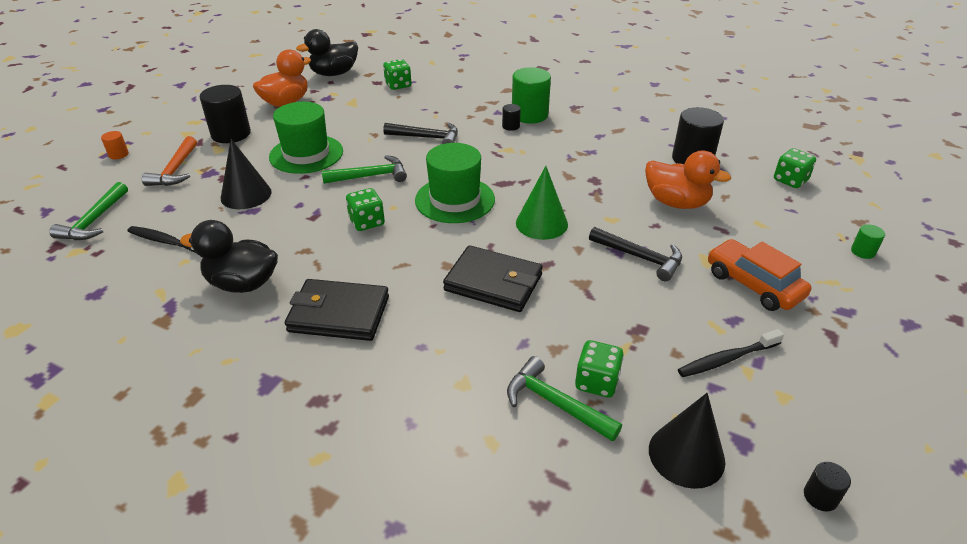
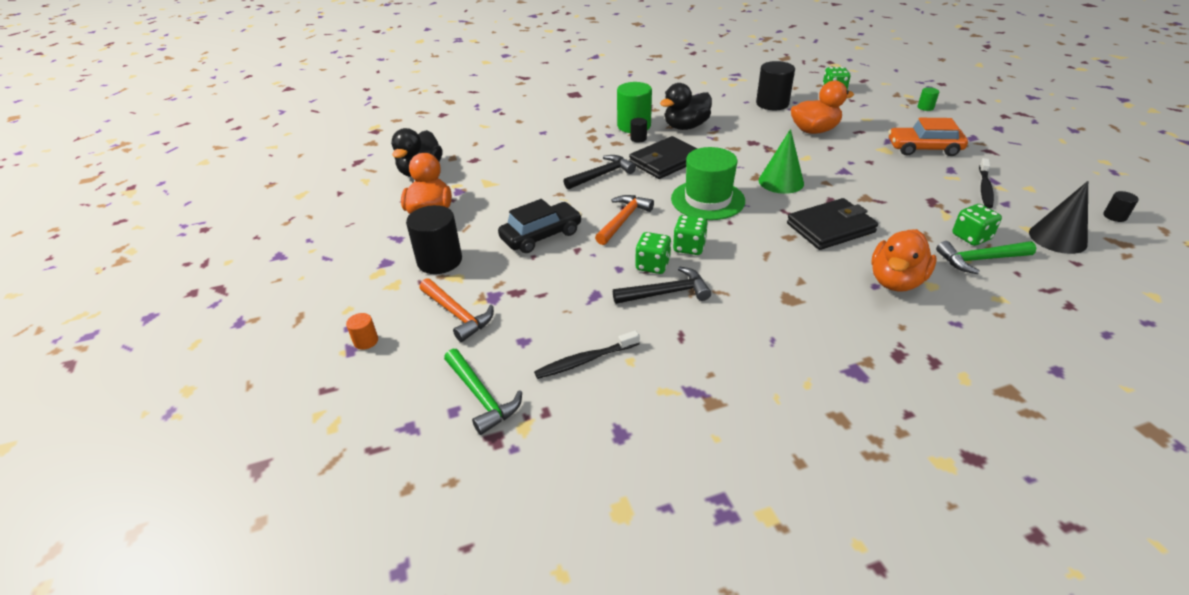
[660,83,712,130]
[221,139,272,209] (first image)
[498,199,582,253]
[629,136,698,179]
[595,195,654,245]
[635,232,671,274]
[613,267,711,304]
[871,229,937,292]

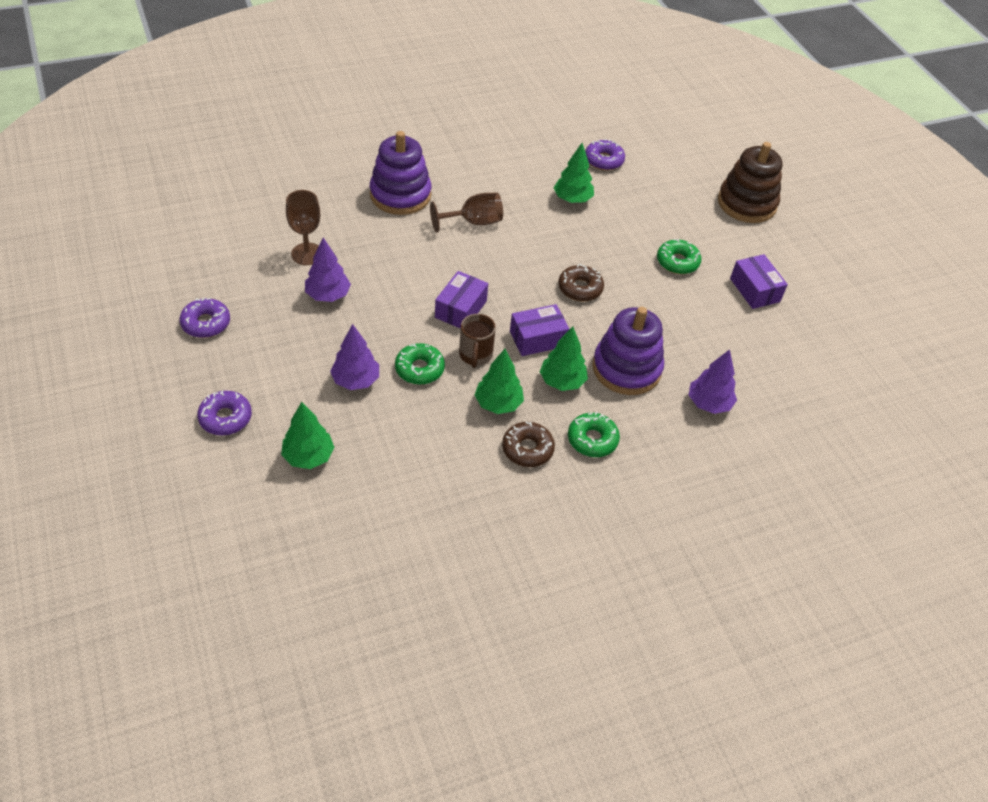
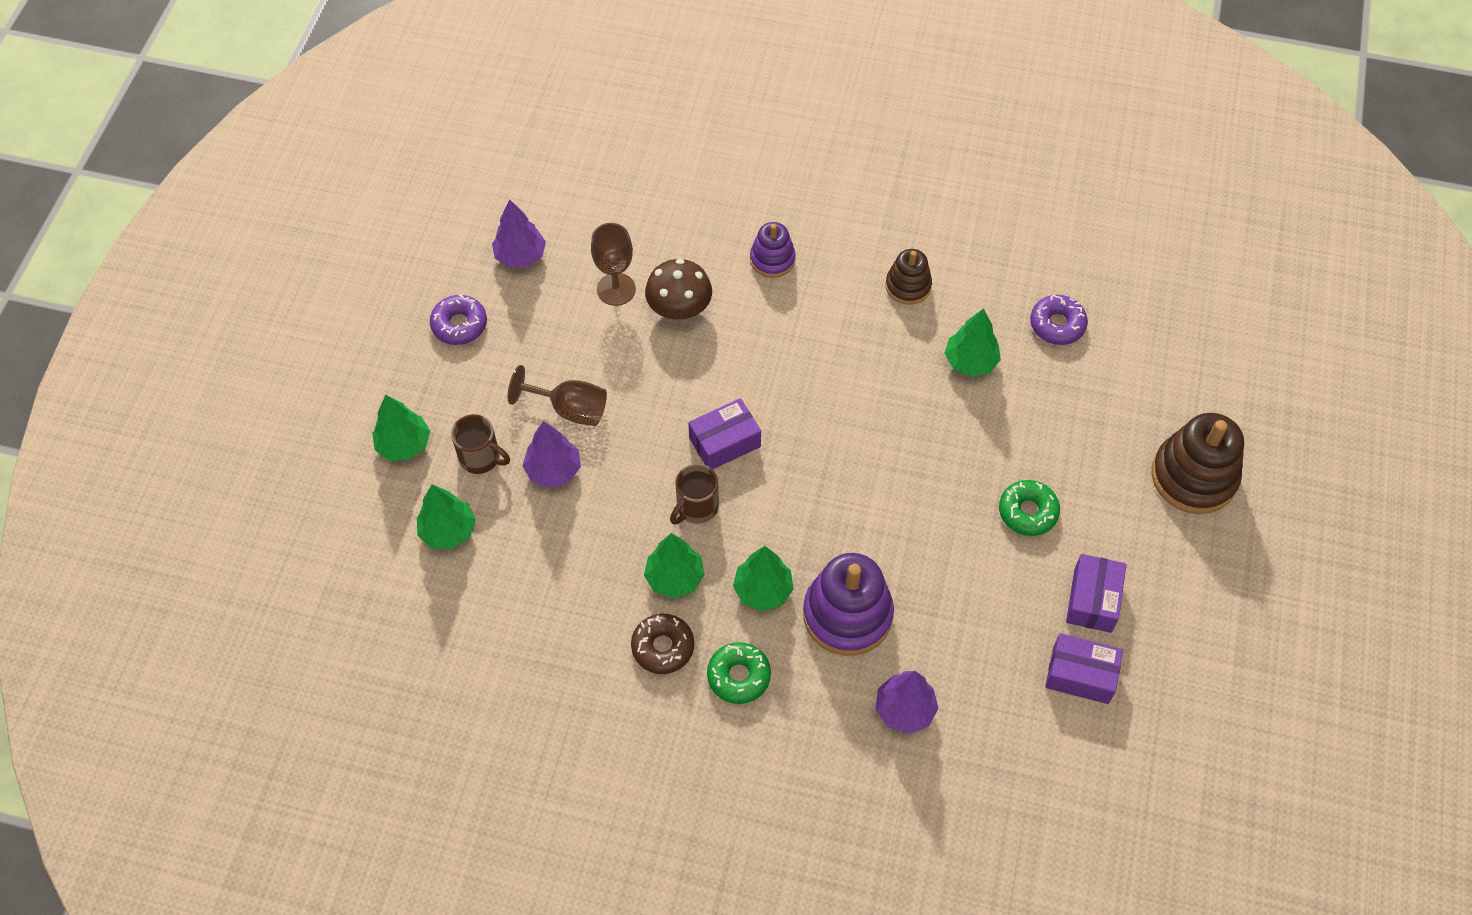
[372,395,430,461]
[492,199,546,268]
[750,222,796,278]
[395,343,445,385] (first image)
[508,365,607,426]
[1045,633,1123,704]
[558,264,604,301] (first image)
[451,414,510,474]
[645,259,712,320]
[886,249,932,305]

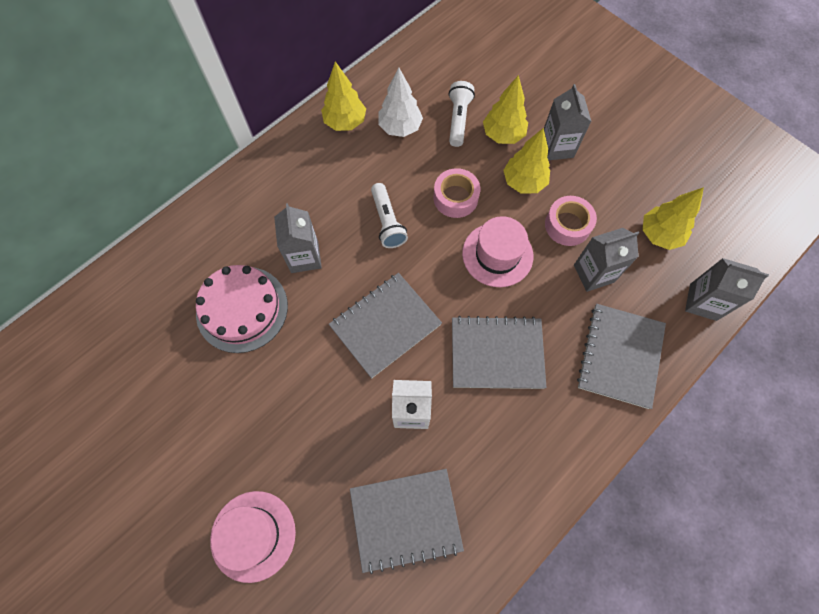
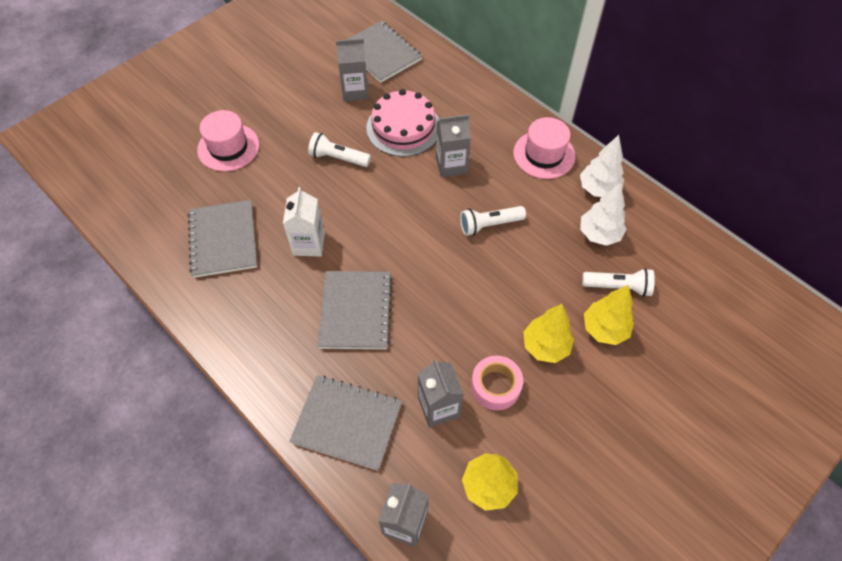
[580,135,624,197]
[346,21,422,83]
[433,168,480,218] (first image)
[513,117,575,179]
[336,38,369,101]
[308,132,371,167]

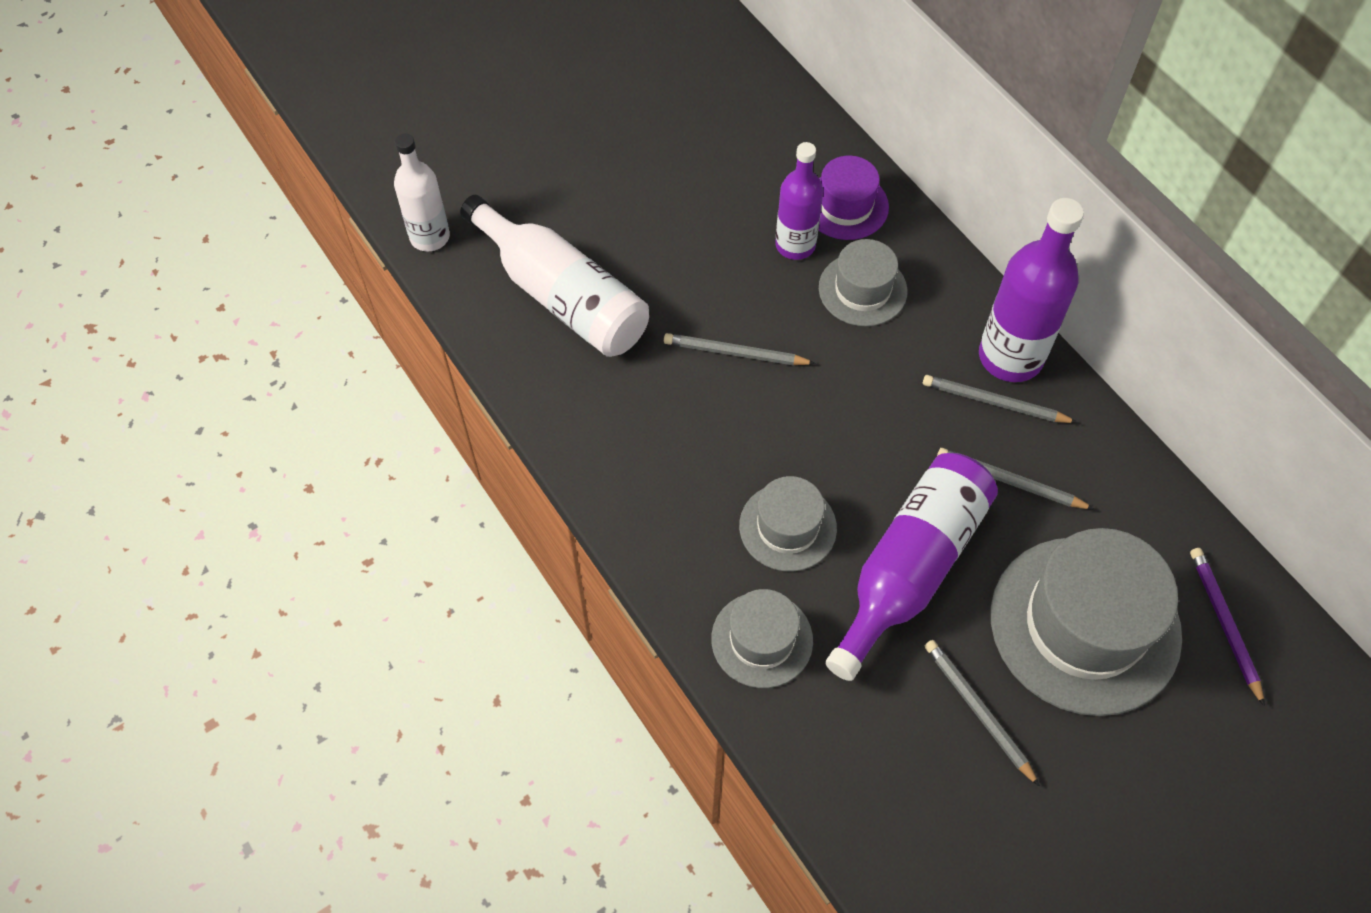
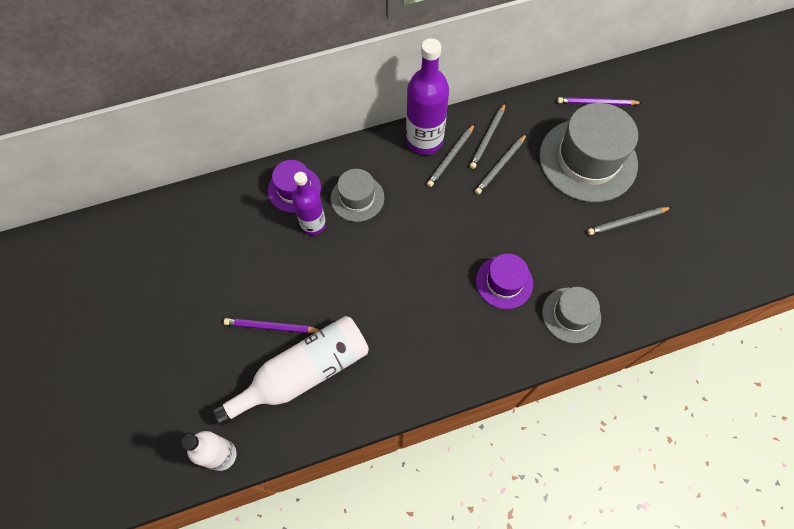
[470,103,506,169]
[476,254,533,309]
[825,453,998,681] (first image)
[224,318,320,333]

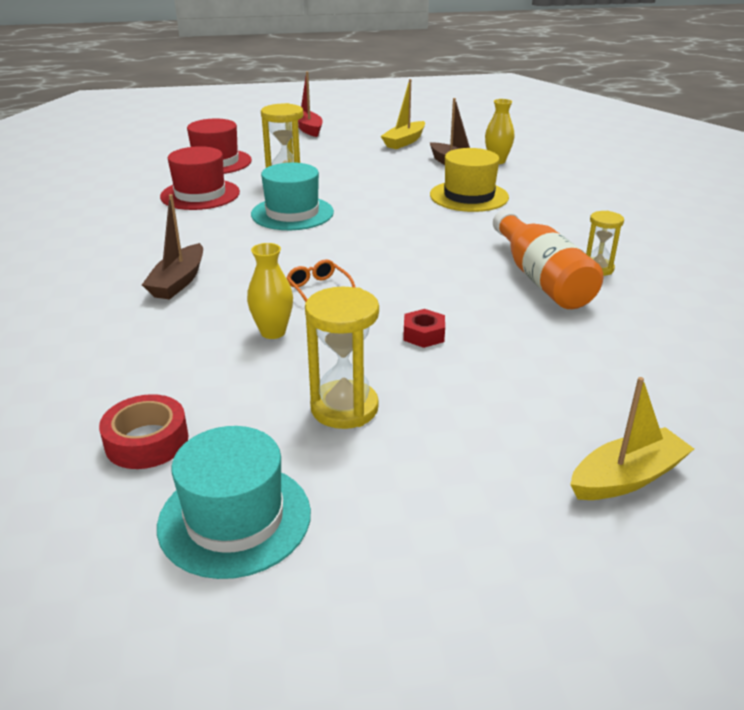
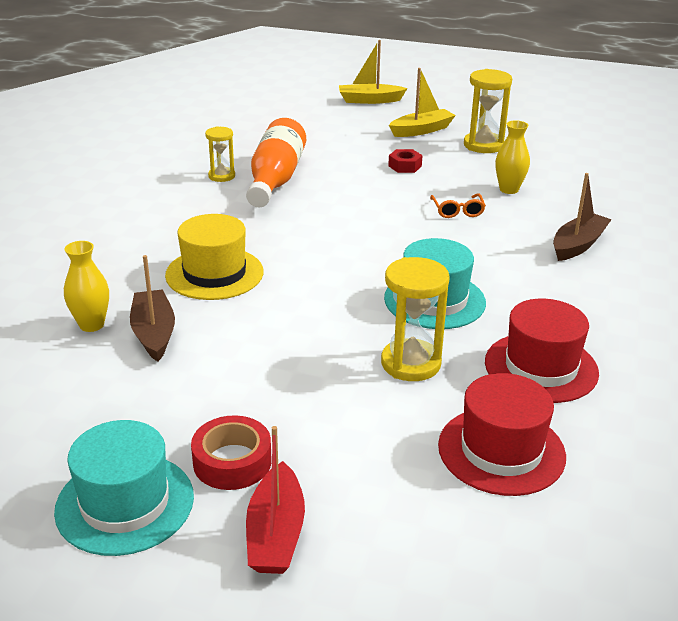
[191,415,272,490]
[54,420,194,556]
[389,68,456,137]

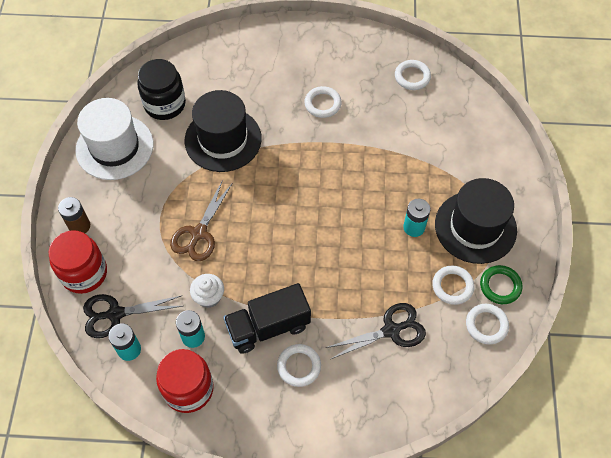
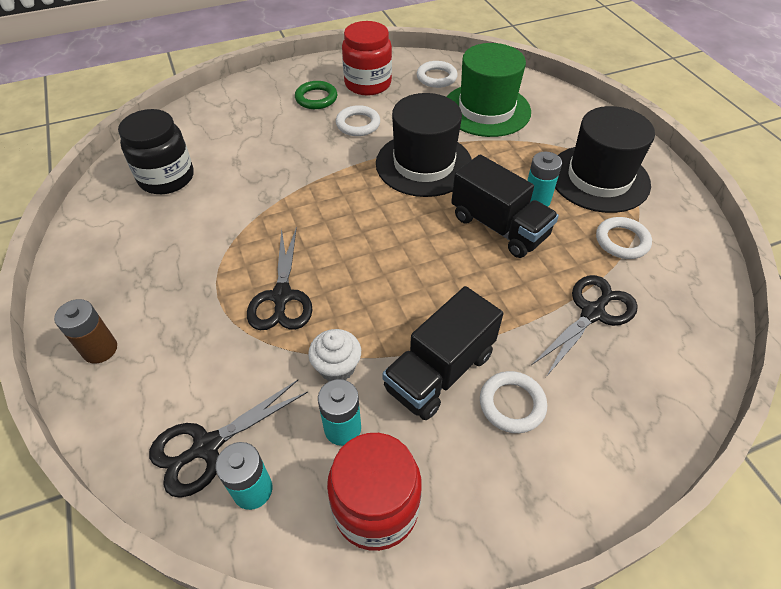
[342,21,392,96]
[76,98,153,180] (first image)
[247,227,313,330]
[376,93,472,197]
[466,304,509,344] (first image)
[295,81,337,109]
[446,43,531,137]
[451,154,559,258]

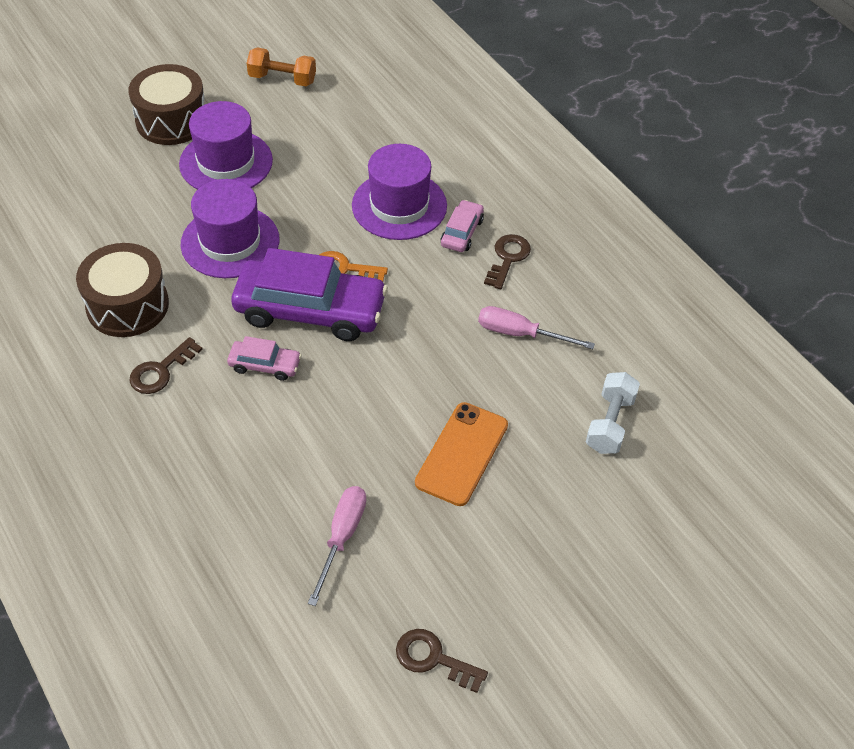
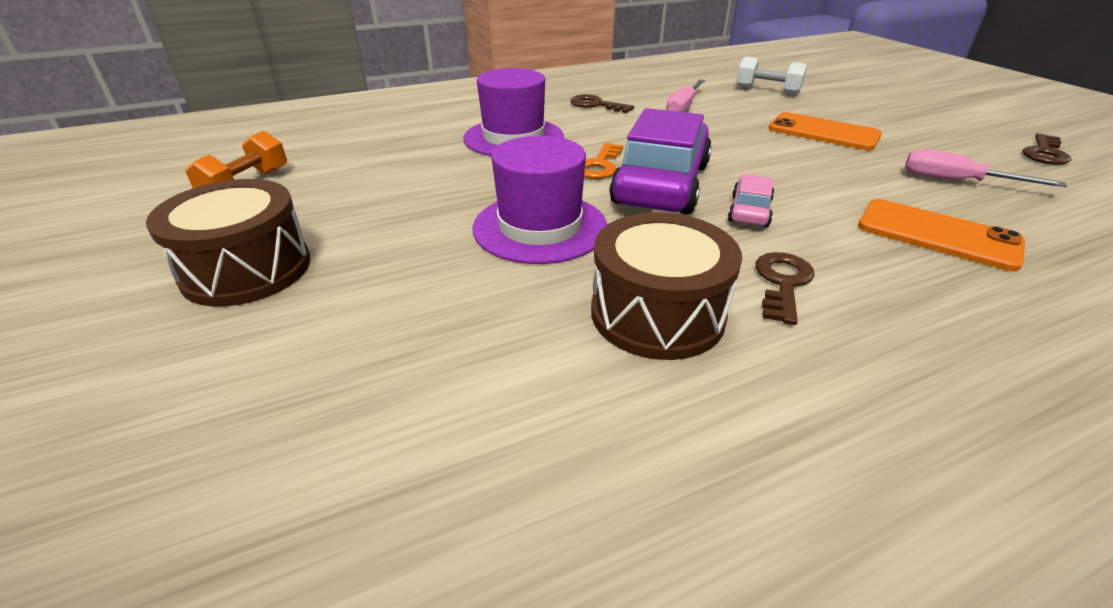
[755,252,815,325]
[179,101,273,189] (first image)
[441,200,484,252] (first image)
[858,199,1025,271]

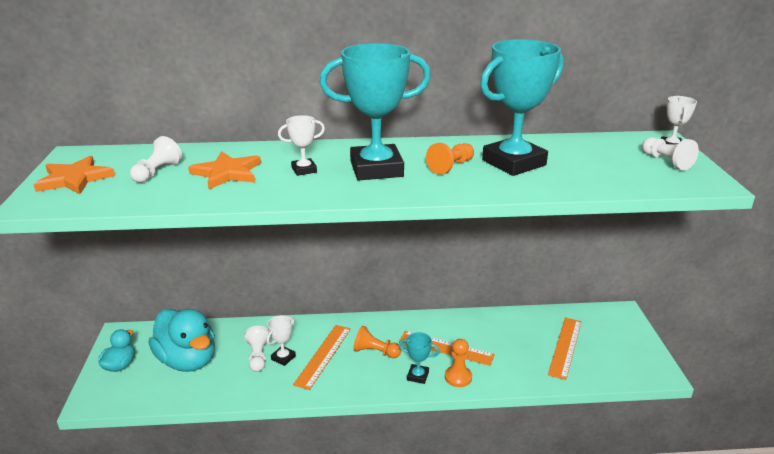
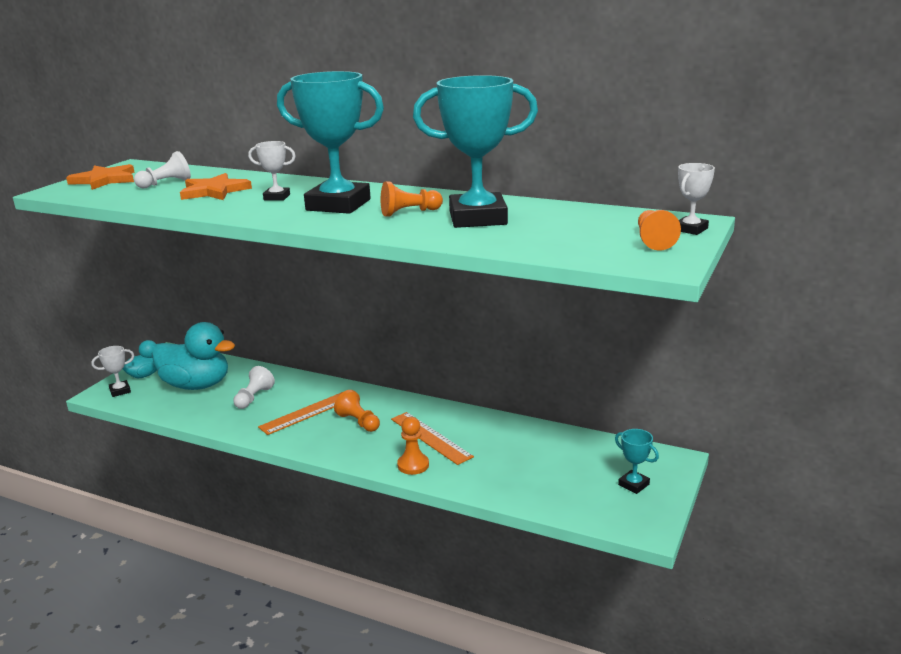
[152,322,235,390]
[91,346,134,397]
[615,429,659,494]
[548,317,582,380] (first image)
[638,210,681,251]

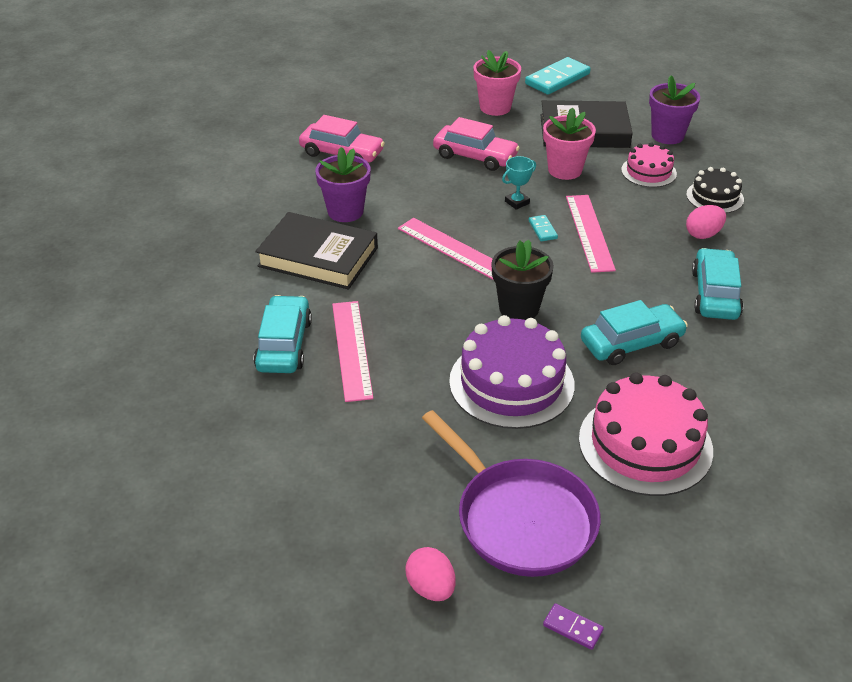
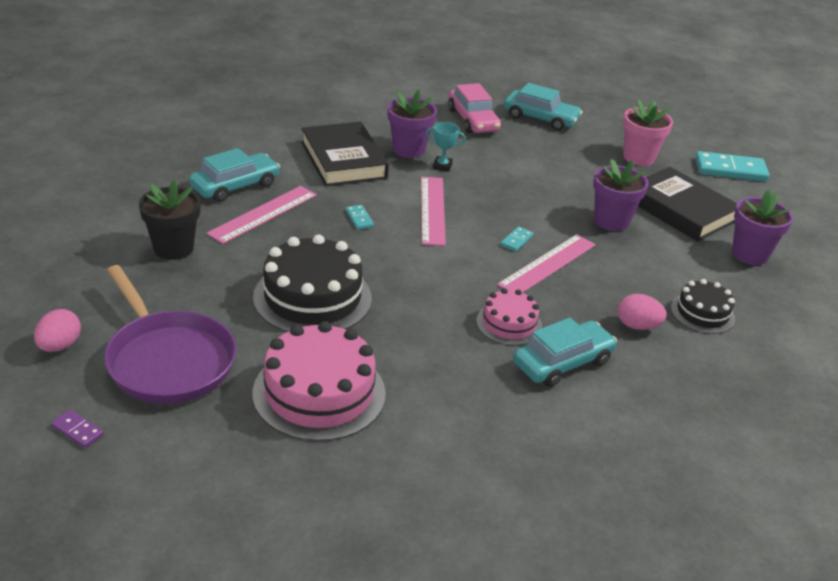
[104,265,237,404]
[433,117,520,171] (first image)
[253,234,372,332]
[139,179,201,260]
[426,122,466,172]
[593,159,649,231]
[51,409,104,448]
[504,83,583,131]
[476,288,542,346]
[345,205,374,230]

